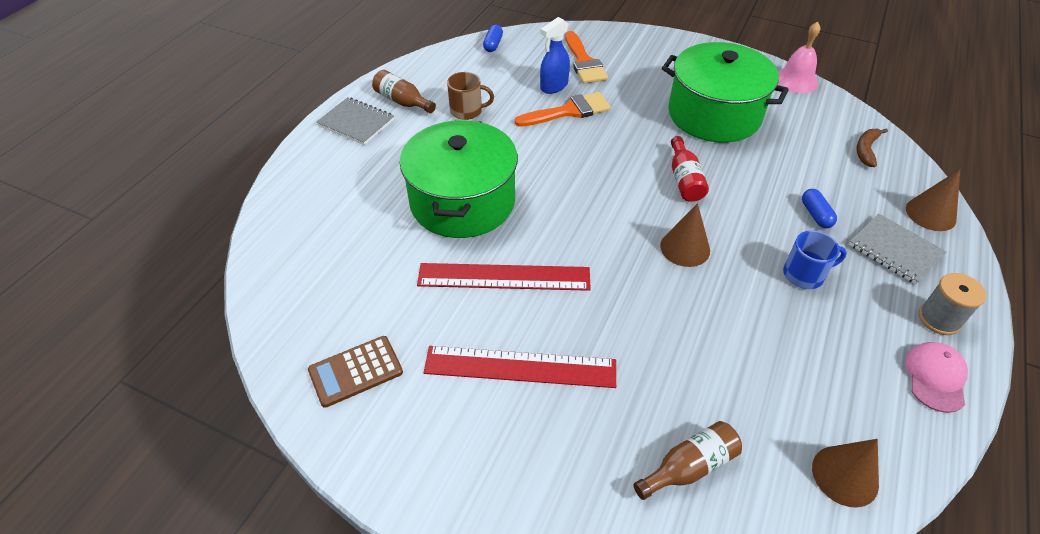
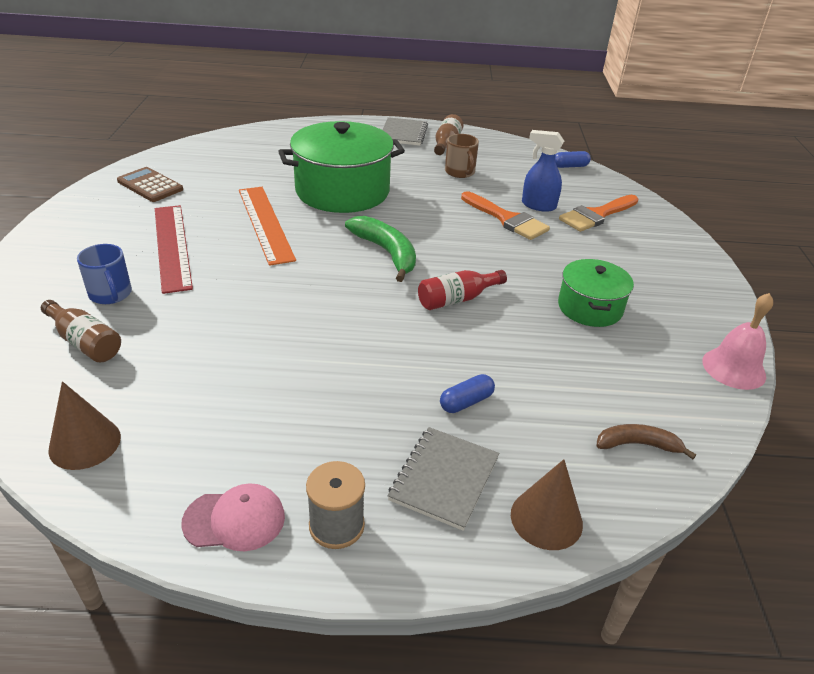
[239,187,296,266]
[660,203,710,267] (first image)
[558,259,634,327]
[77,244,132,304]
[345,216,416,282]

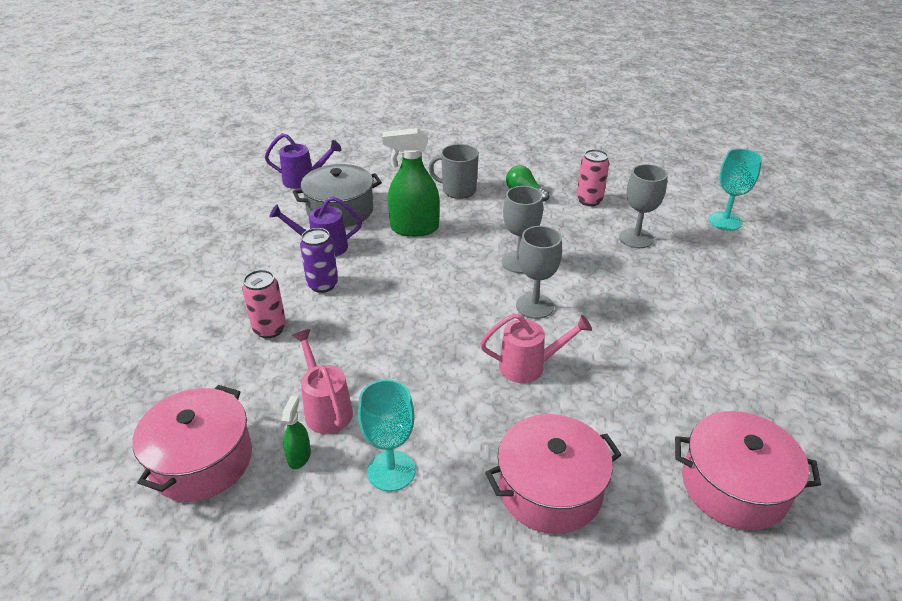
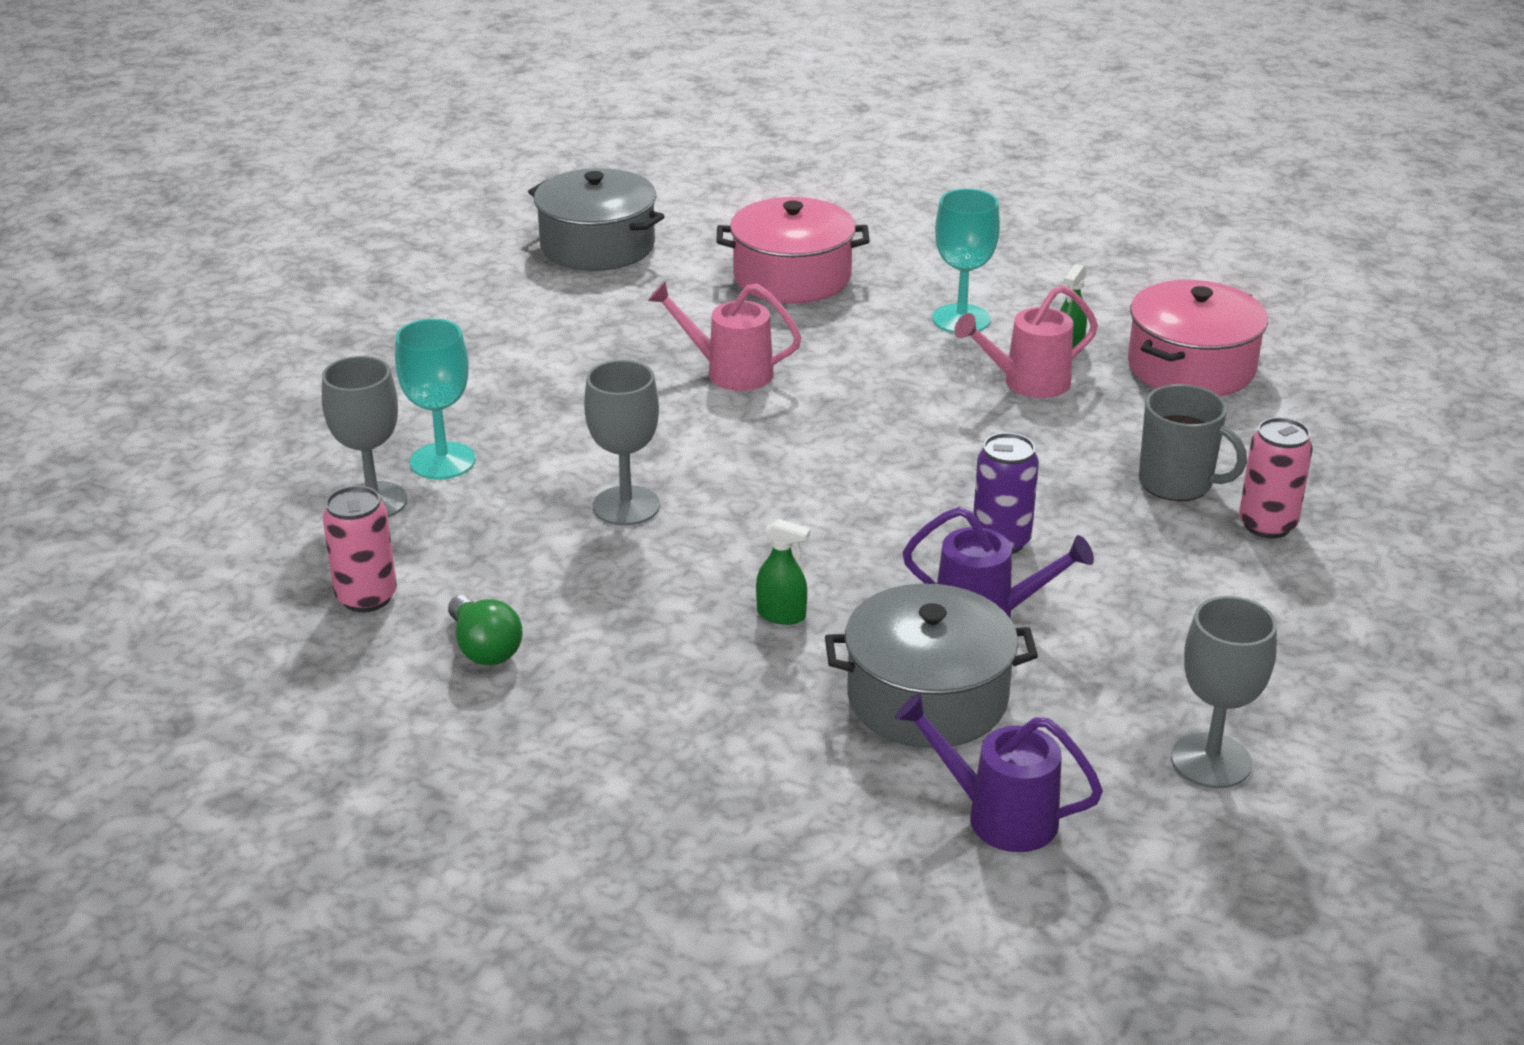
[1239,417,1313,538]
[954,285,1098,398]
[756,519,810,625]
[1139,384,1247,501]
[1171,596,1277,788]
[528,168,665,271]
[395,319,476,479]

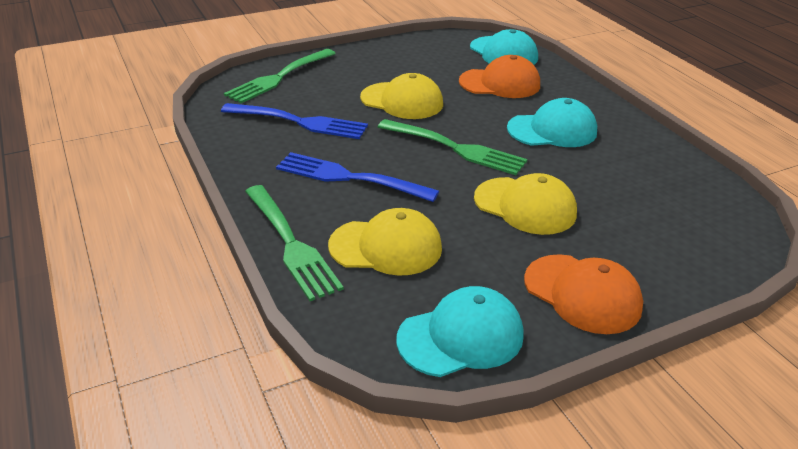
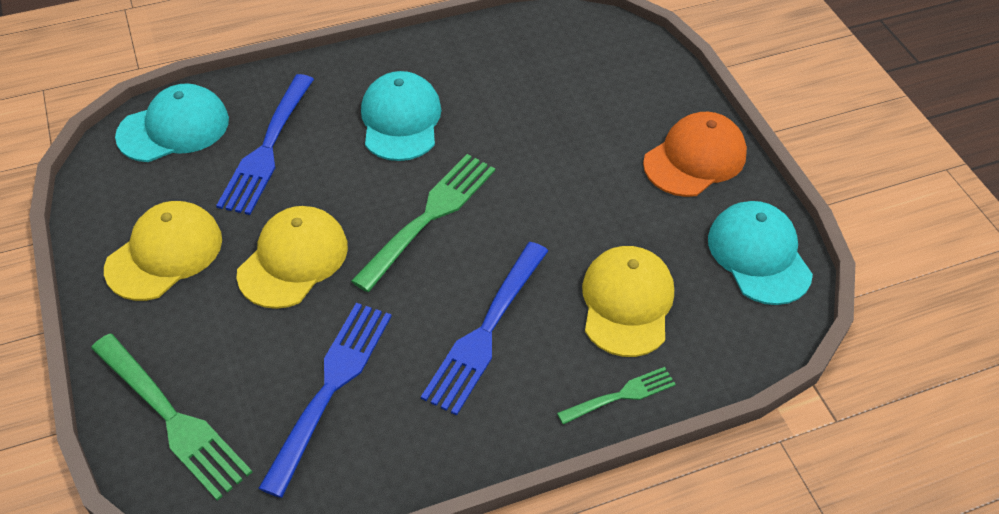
[557,367,676,424]
[216,74,314,215]
[104,201,222,301]

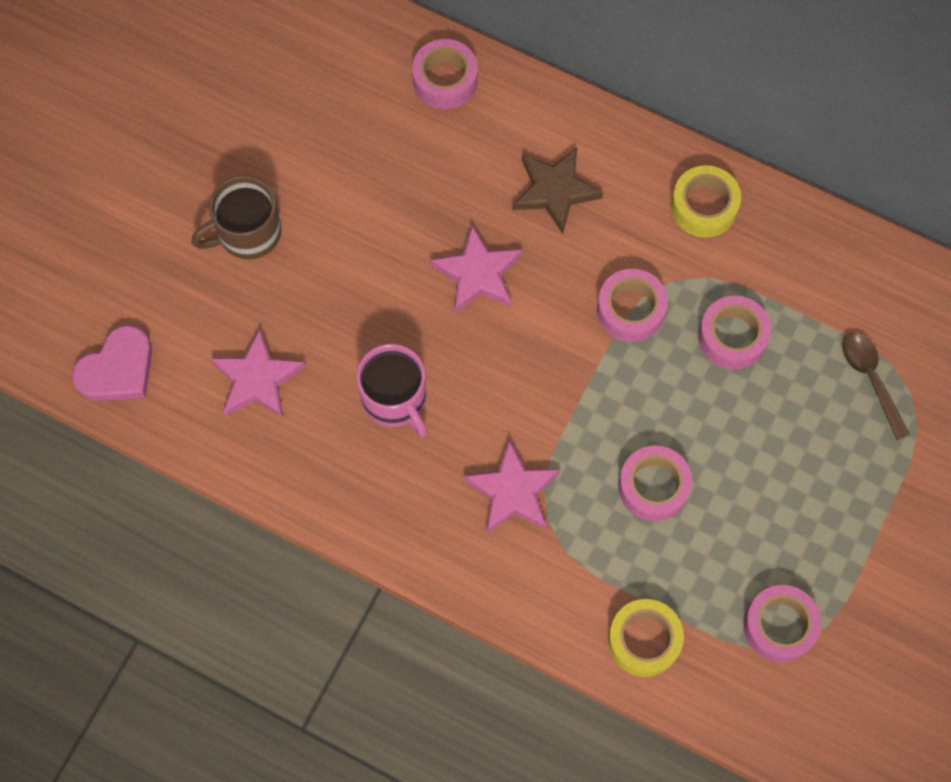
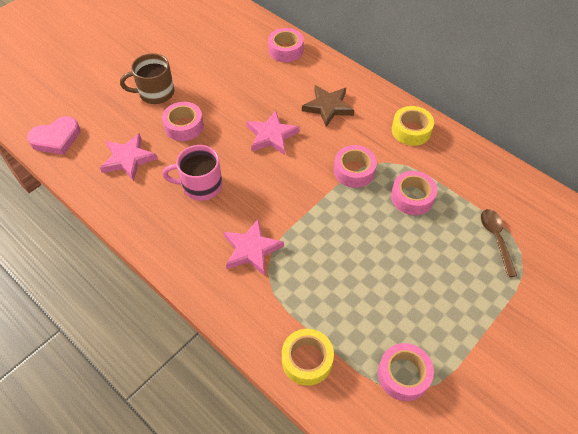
[162,145,222,201]
[162,102,204,141]

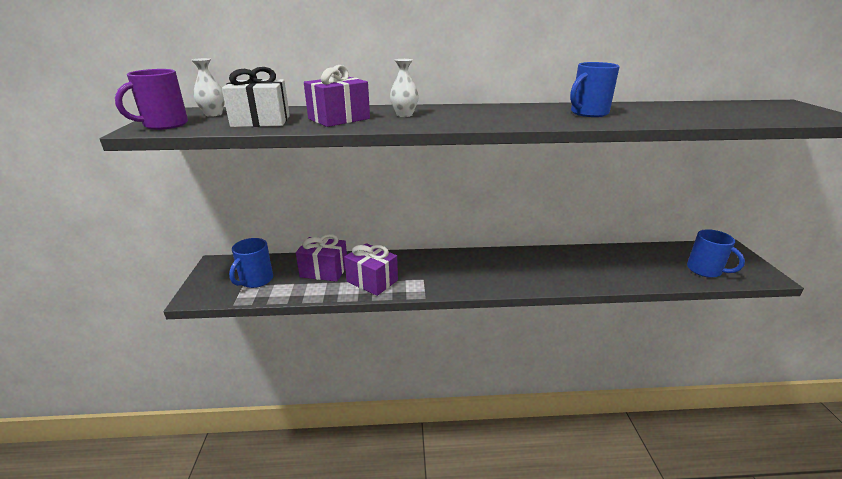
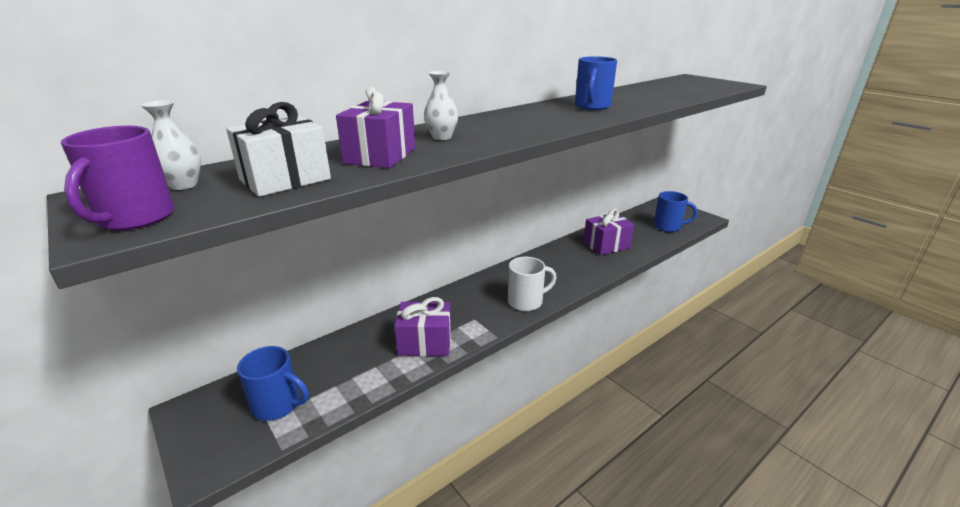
[237,346,309,421]
[583,209,634,255]
[508,257,557,311]

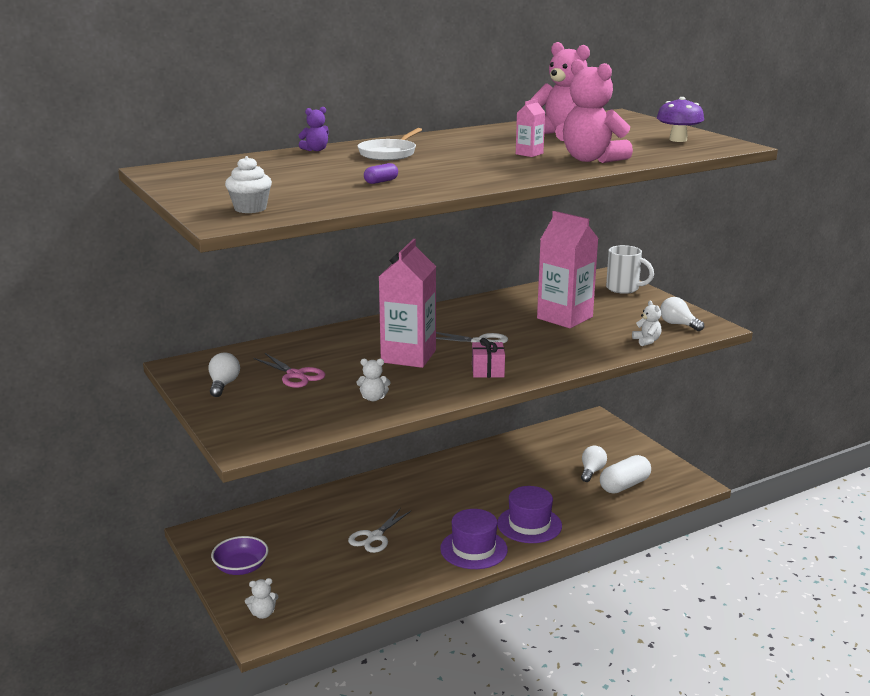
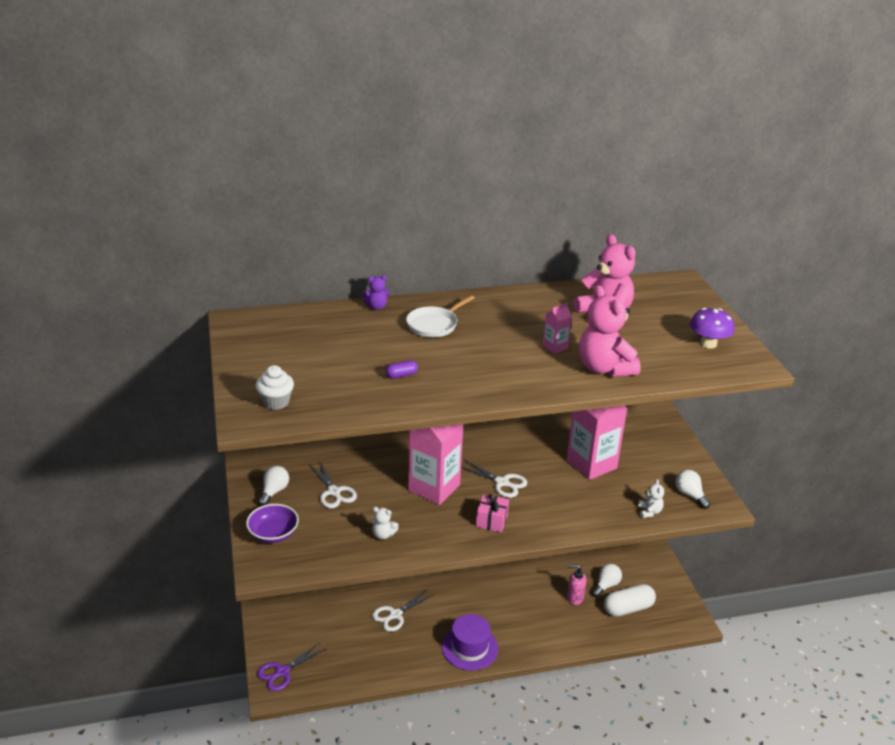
[246,504,299,543]
[257,642,325,691]
[309,461,357,508]
[497,486,562,543] (first image)
[606,245,654,294] (first image)
[567,564,586,605]

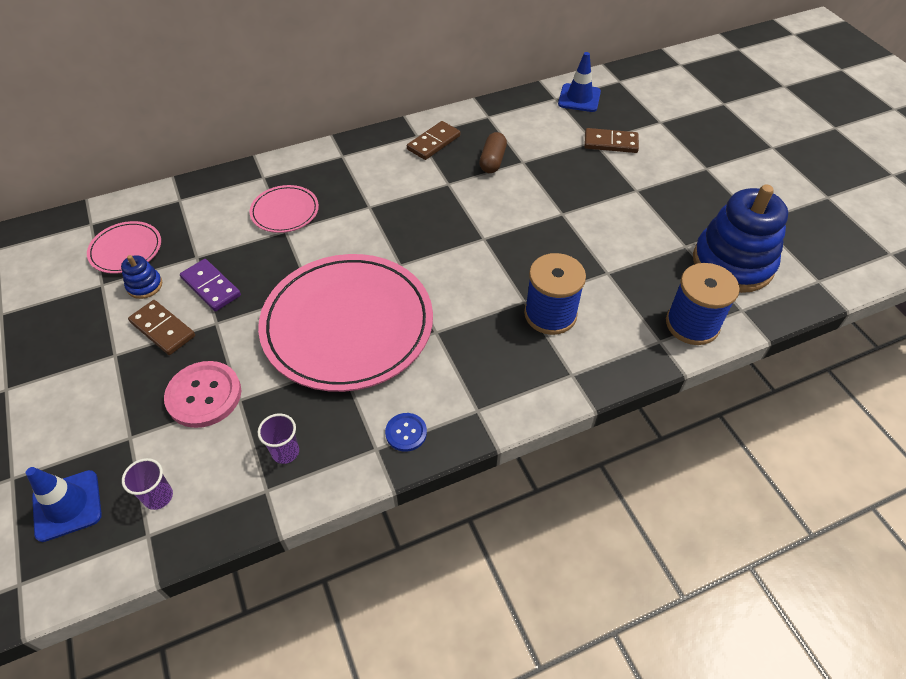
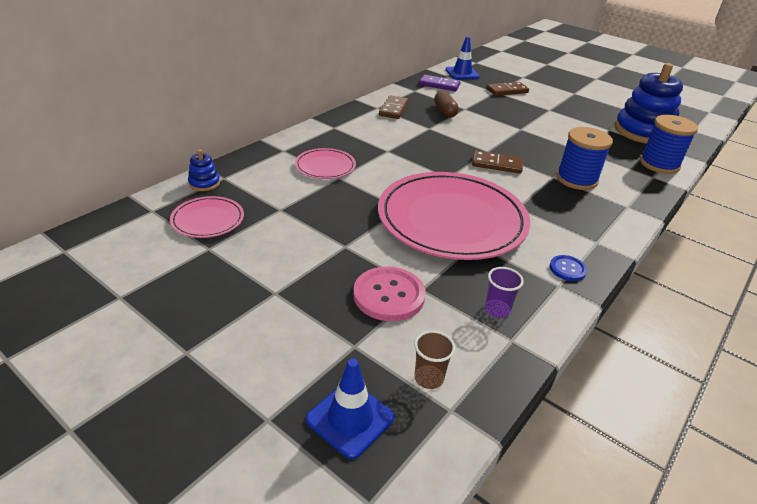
[188,150,220,191]
[414,330,455,389]
[472,150,523,174]
[419,75,461,91]

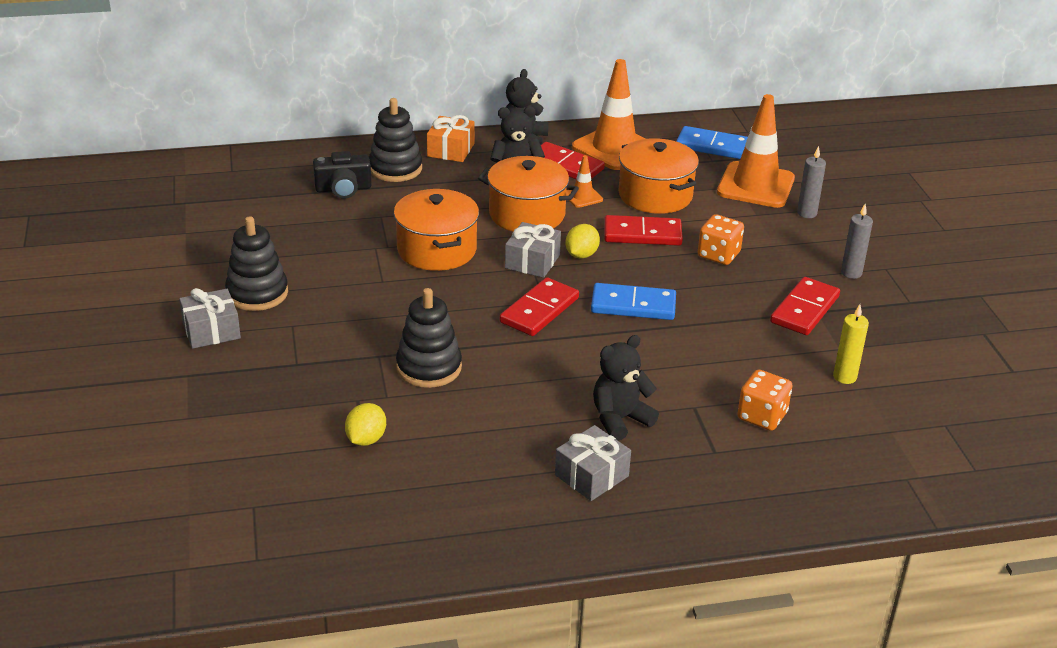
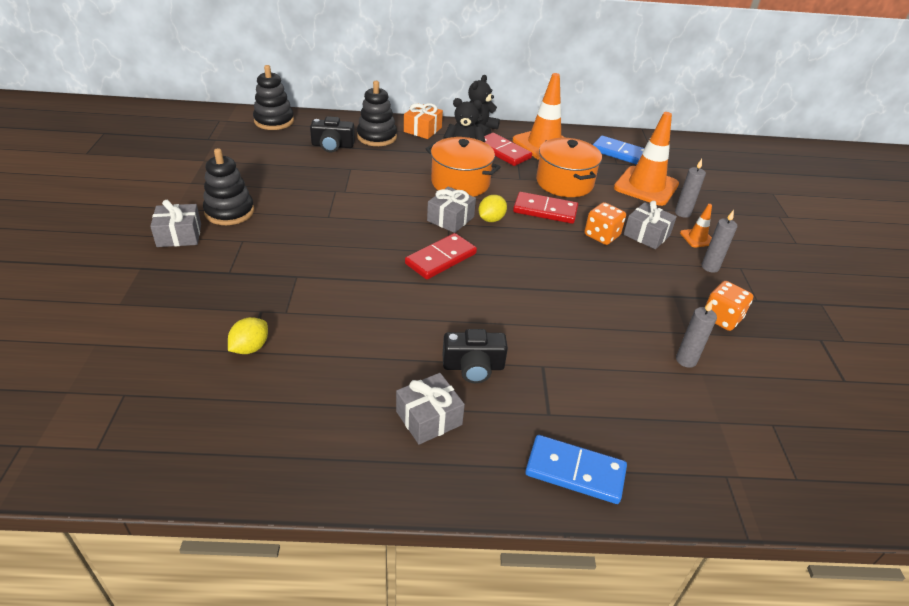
[394,189,479,271] (first image)
[253,65,294,130]
[680,204,712,248]
[525,435,627,504]
[443,329,508,383]
[705,281,753,331]
[770,277,840,335] (first image)
[676,300,717,368]
[623,201,677,249]

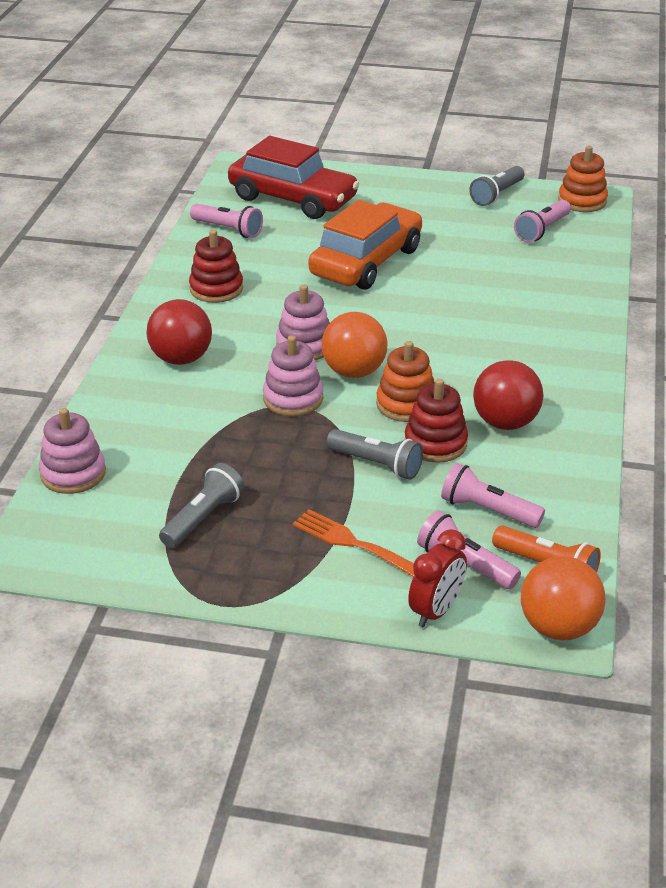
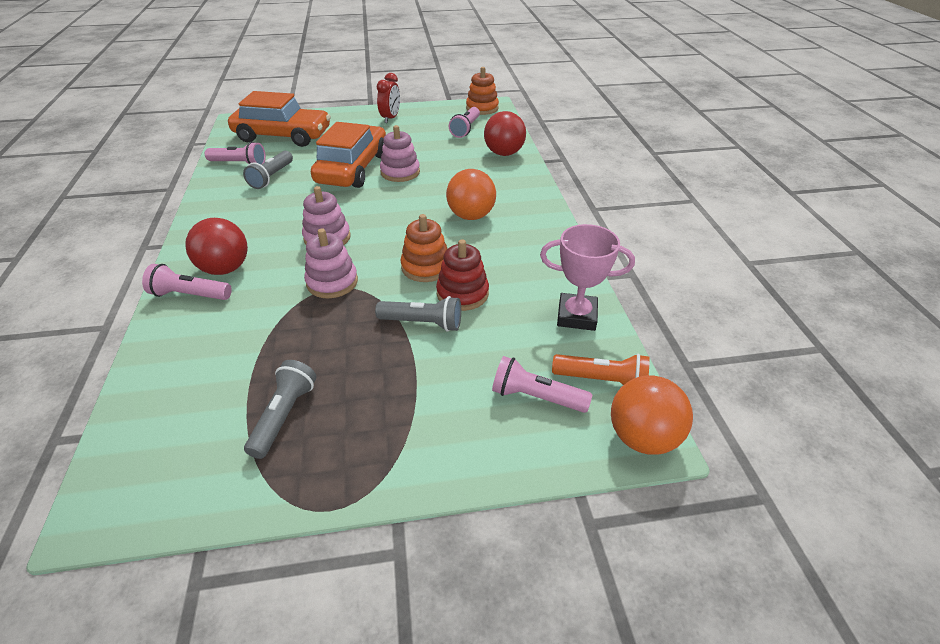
[380,125,420,182]
[189,230,243,303] (first image)
[228,91,331,147]
[293,509,414,577] (first image)
[446,169,496,220]
[377,73,400,123]
[142,264,232,300]
[243,151,293,189]
[484,111,526,156]
[540,224,635,331]

